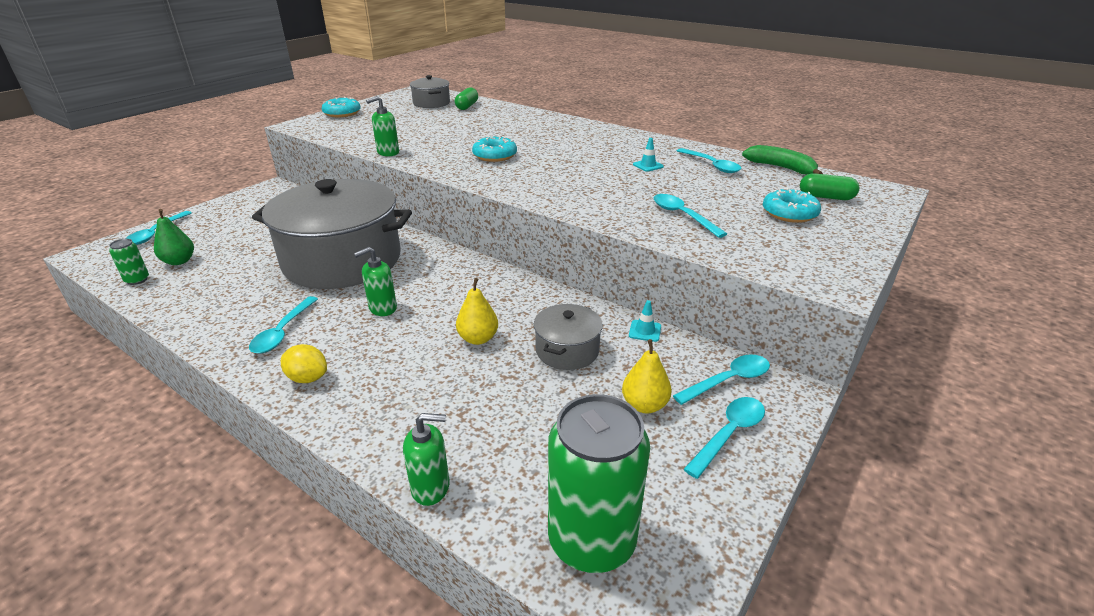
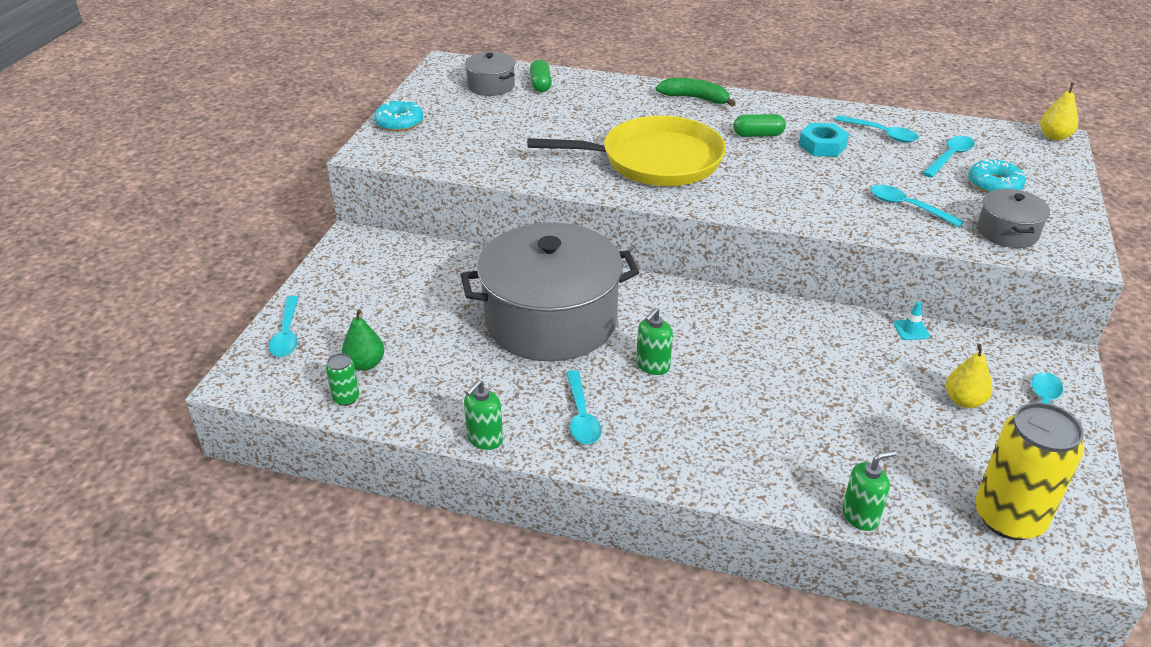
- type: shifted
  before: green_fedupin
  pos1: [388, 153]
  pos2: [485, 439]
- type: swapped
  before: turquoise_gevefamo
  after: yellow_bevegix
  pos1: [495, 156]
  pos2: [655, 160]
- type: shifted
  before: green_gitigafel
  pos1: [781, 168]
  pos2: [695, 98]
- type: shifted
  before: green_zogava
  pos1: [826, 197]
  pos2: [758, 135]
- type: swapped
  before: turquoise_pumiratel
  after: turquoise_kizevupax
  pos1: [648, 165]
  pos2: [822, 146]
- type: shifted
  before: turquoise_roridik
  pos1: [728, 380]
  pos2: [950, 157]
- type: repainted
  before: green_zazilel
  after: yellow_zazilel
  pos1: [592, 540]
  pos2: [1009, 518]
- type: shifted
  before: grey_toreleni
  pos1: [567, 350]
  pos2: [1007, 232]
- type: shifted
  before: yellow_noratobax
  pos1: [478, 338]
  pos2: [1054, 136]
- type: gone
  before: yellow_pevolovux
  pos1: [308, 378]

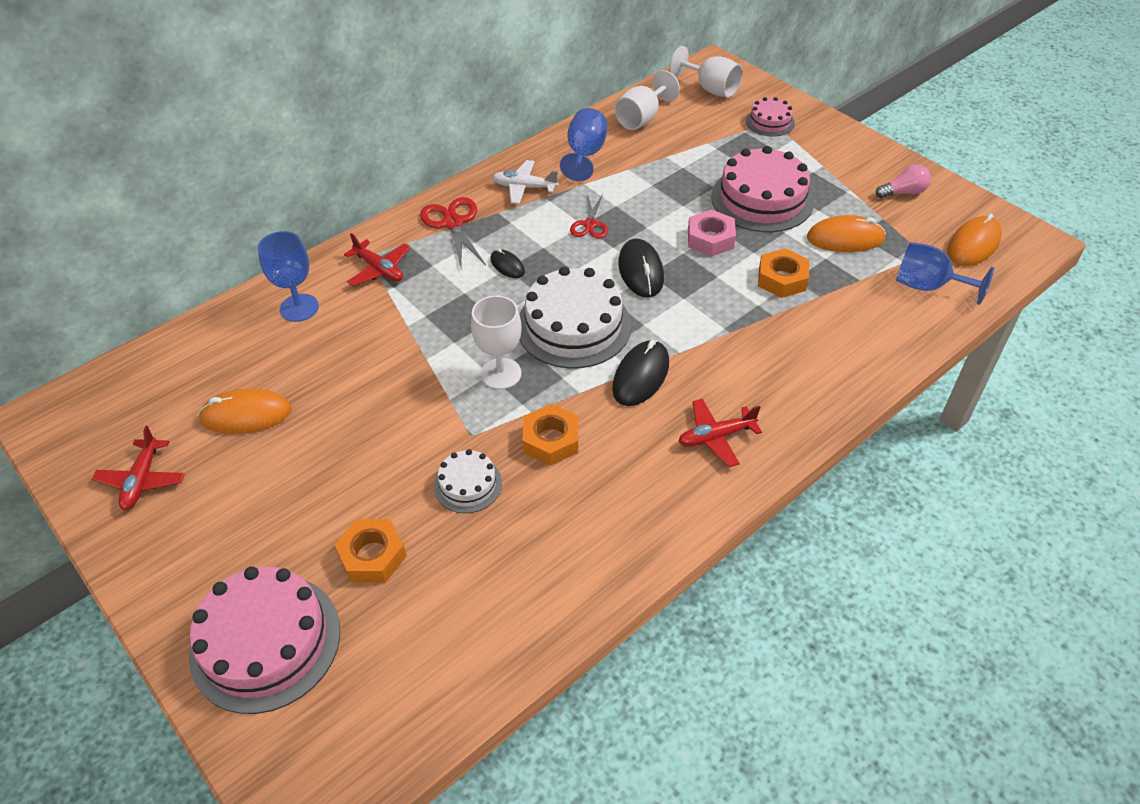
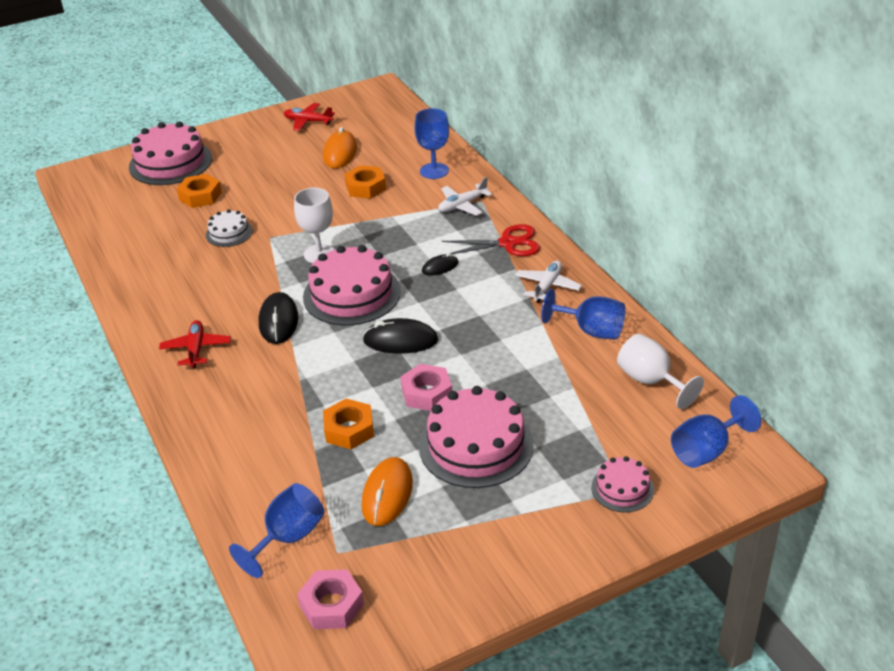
- type: rotated
  before: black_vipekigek
  pos1: [641, 376]
  pos2: [278, 321]
  turn: 45
- type: swapped
  before: orange_vipekigek
  after: pink_kizevupax
  pos1: [973, 245]
  pos2: [331, 605]
- type: repainted
  before: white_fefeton
  after: pink_fefeton
  pos1: [573, 325]
  pos2: [351, 294]
- type: shifted
  before: orange_kizevupax
  pos1: [551, 440]
  pos2: [366, 187]
- type: repainted
  before: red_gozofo
  after: white_gozofo
  pos1: [379, 269]
  pos2: [462, 205]
- type: repainted
  before: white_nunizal
  after: blue_nunizal
  pos1: [710, 89]
  pos2: [706, 450]
- type: gone
  before: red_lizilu
  pos1: [590, 224]
- type: gone
  before: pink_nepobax
  pos1: [903, 192]

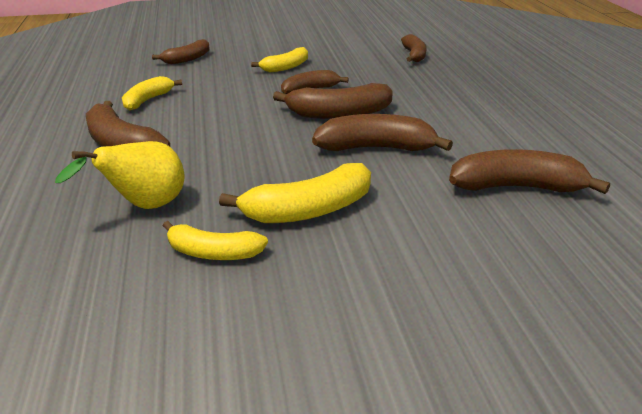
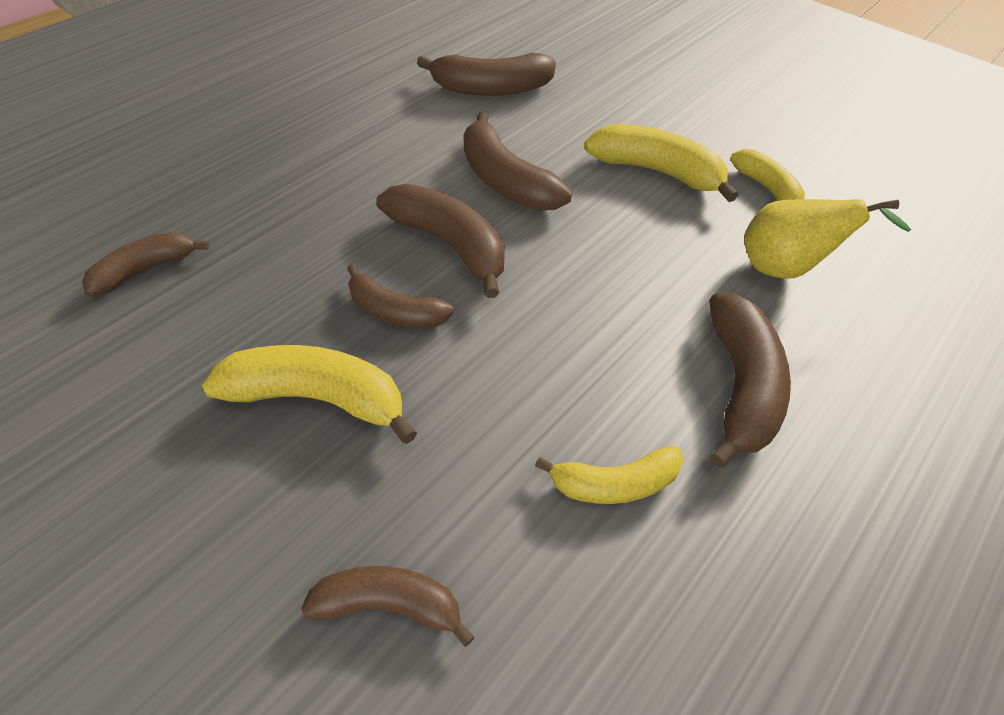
- type: scaled
  before: yellow_gitigafel
  pos1: [285, 67]
  pos2: [318, 398]
  scale: 1.56
- type: rotated
  before: brown_gitigafel
  pos1: [517, 187]
  pos2: [491, 89]
  turn: -60

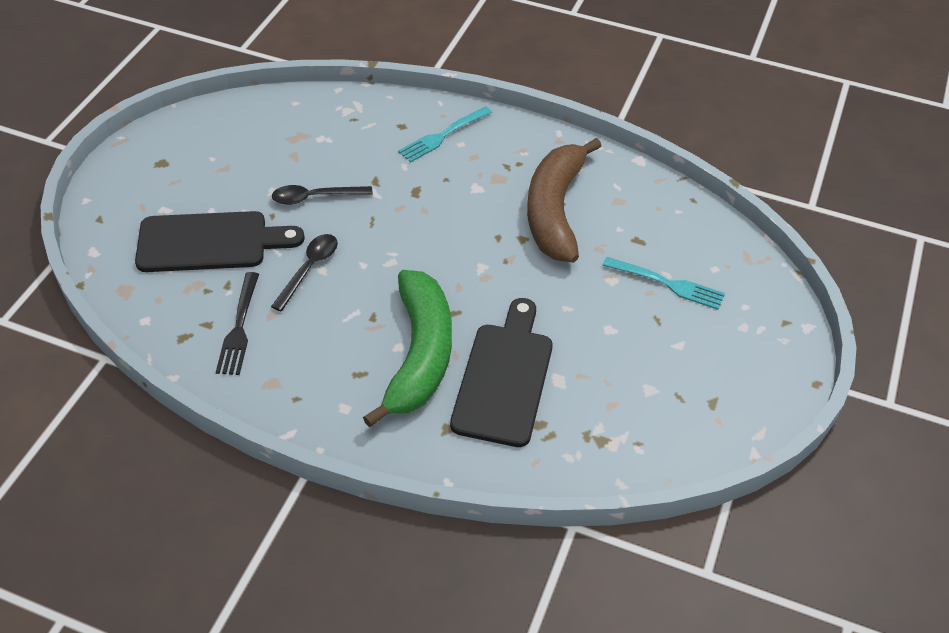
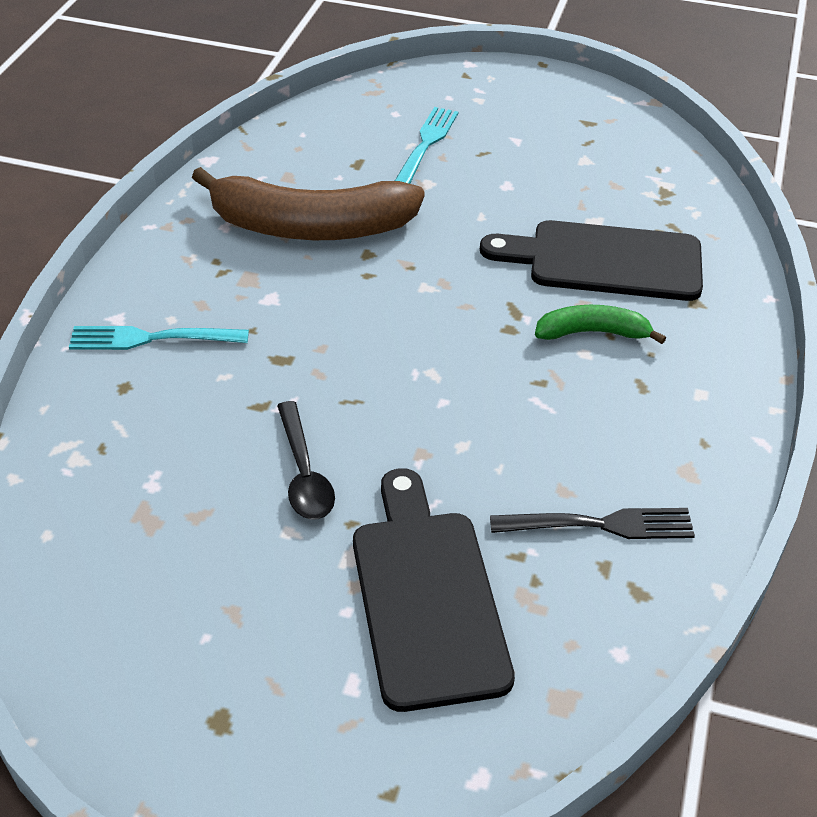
- type: rotated
  before: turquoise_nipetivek
  pos1: [443, 135]
  pos2: [151, 338]
  turn: 135
- type: scaled
  before: green_gitigafel
  pos1: [419, 355]
  pos2: [593, 333]
  scale: 0.5
- type: gone
  before: black_roridik
  pos1: [309, 269]

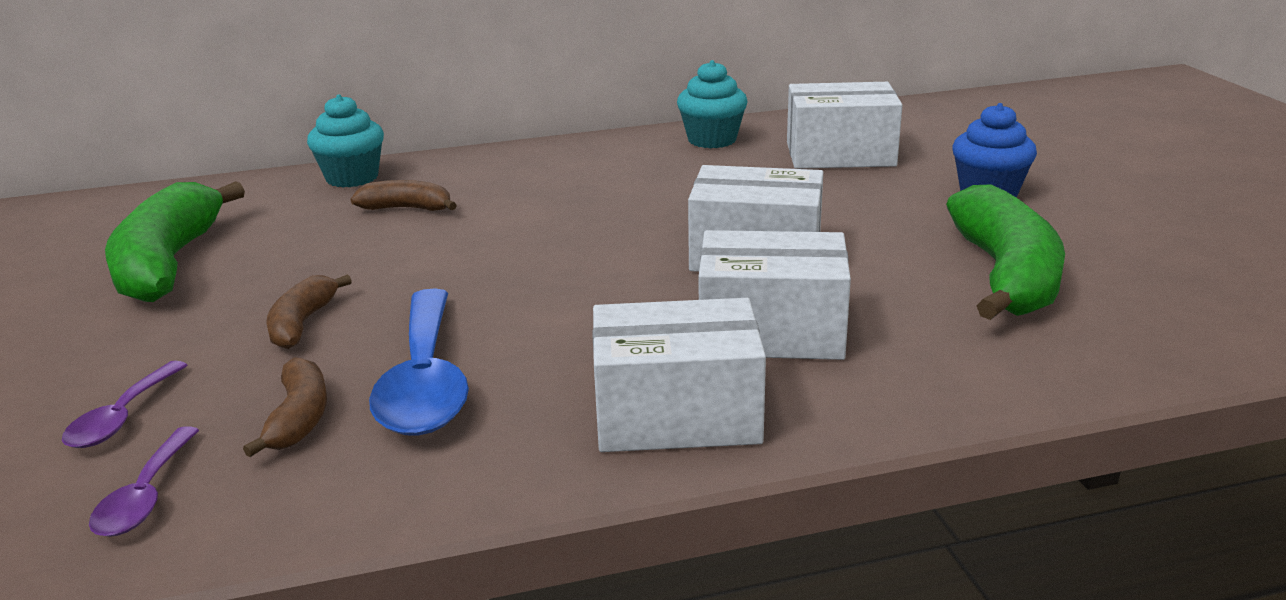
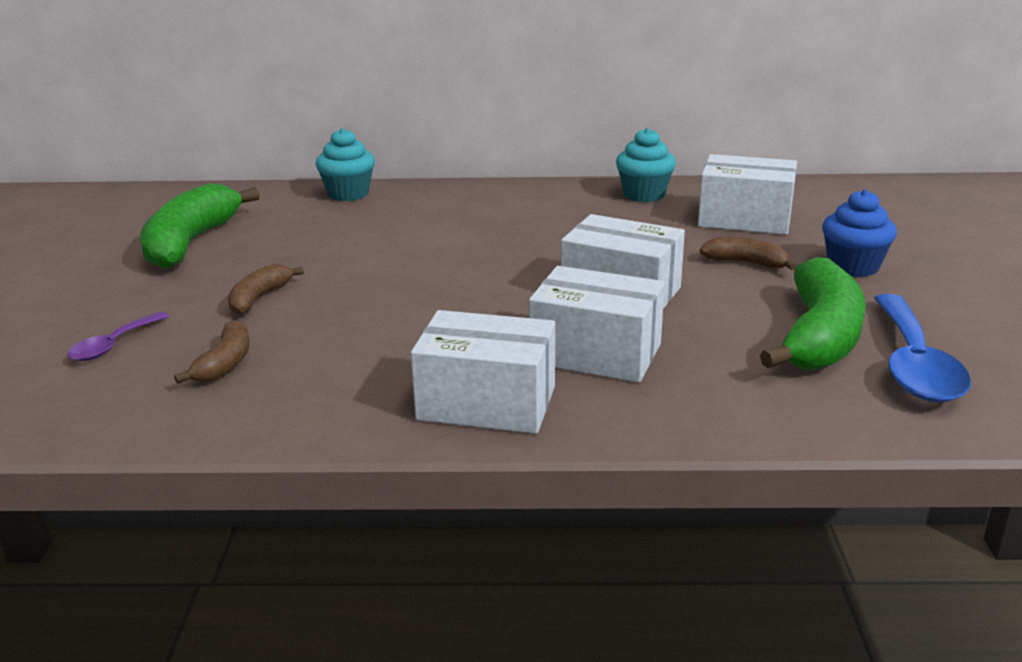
- type: shifted
  before: brown_gitigafel
  pos1: [407, 208]
  pos2: [746, 263]
- type: shifted
  before: blue_roridik
  pos1: [424, 381]
  pos2: [913, 364]
- type: gone
  before: purple_roridik
  pos1: [145, 496]

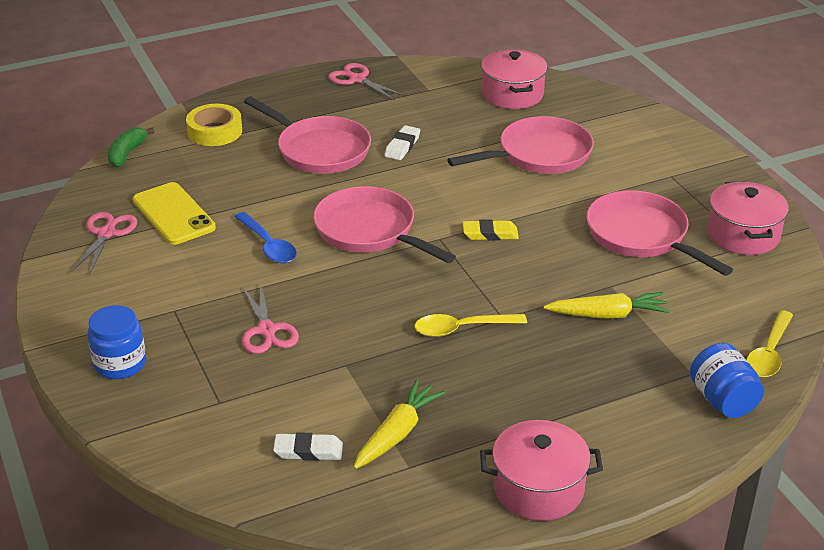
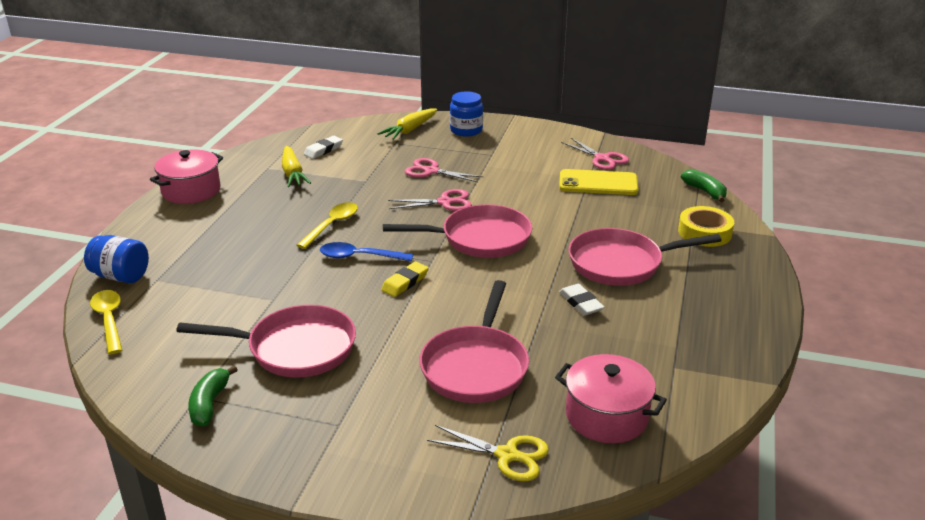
- type: swapped
  before: pink_toreleni
  after: green_gitigafel
  pos1: [743, 235]
  pos2: [209, 404]
- type: shifted
  before: blue_roridik
  pos1: [268, 245]
  pos2: [359, 257]
- type: shifted
  before: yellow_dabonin
  pos1: [607, 314]
  pos2: [410, 130]
- type: shifted
  before: pink_lizilu
  pos1: [357, 79]
  pos2: [444, 202]
- type: new
  after: yellow_lizilu
  pos2: [507, 455]

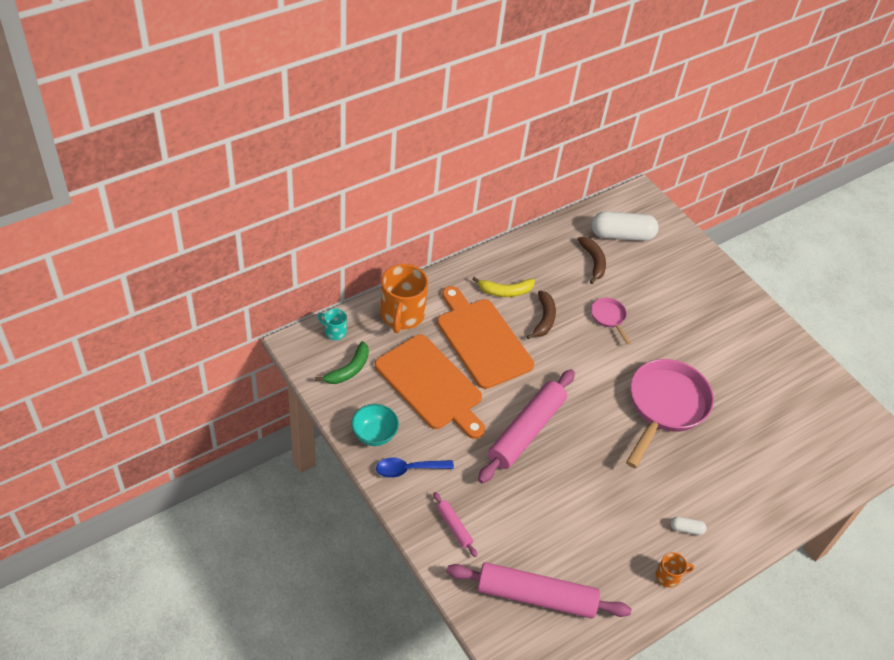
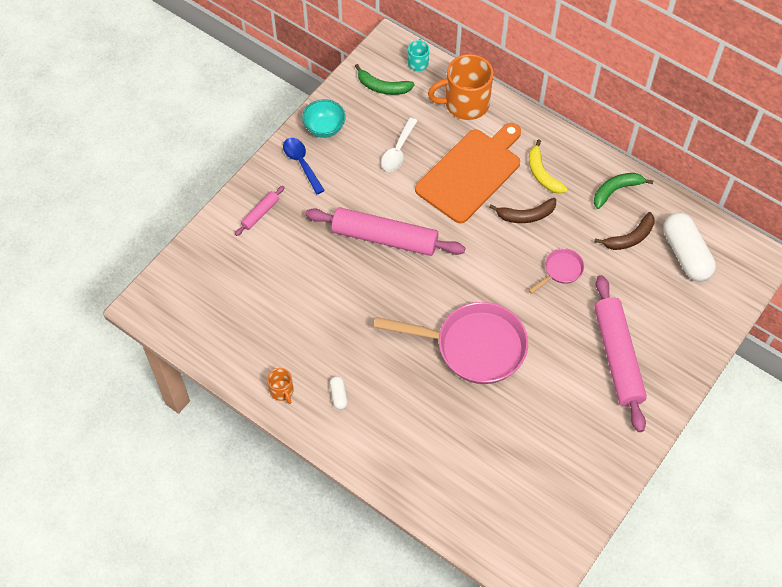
- type: swapped
  before: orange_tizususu
  after: white_roridik
  pos1: [431, 385]
  pos2: [398, 151]
- type: new
  after: green_gitigafel
  pos2: [616, 190]
- type: shifted
  before: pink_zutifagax
  pos1: [536, 596]
  pos2: [617, 357]

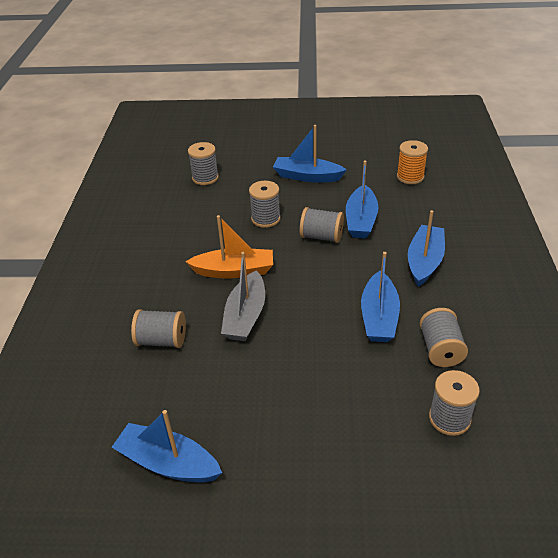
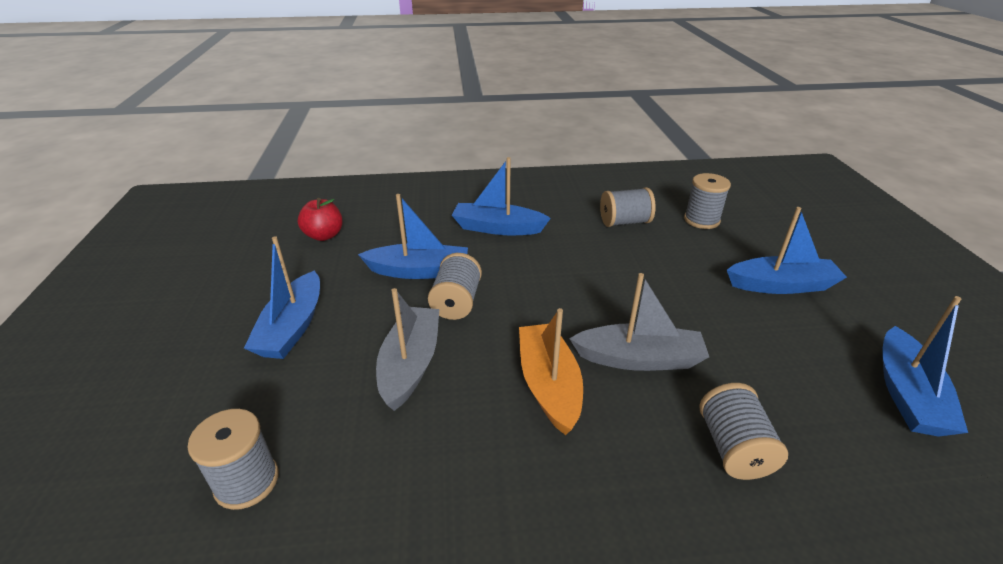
- type: swapped
  before: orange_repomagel
  after: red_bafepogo
  pos1: [410, 177]
  pos2: [324, 235]
- type: swapped
  before: grey_repomagel
  after: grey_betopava
  pos1: [265, 219]
  pos2: [410, 364]
- type: shifted
  before: blue_betopava
  pos1: [379, 317]
  pos2: [781, 285]

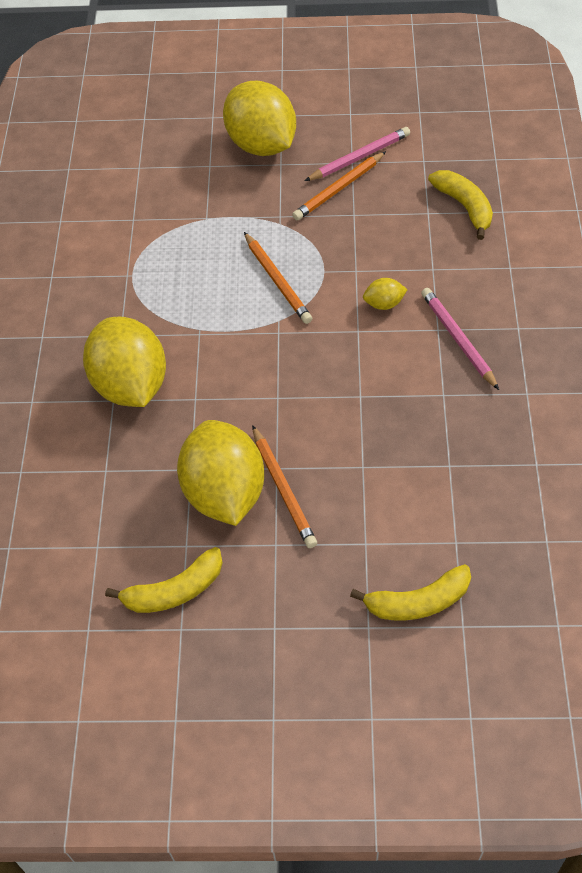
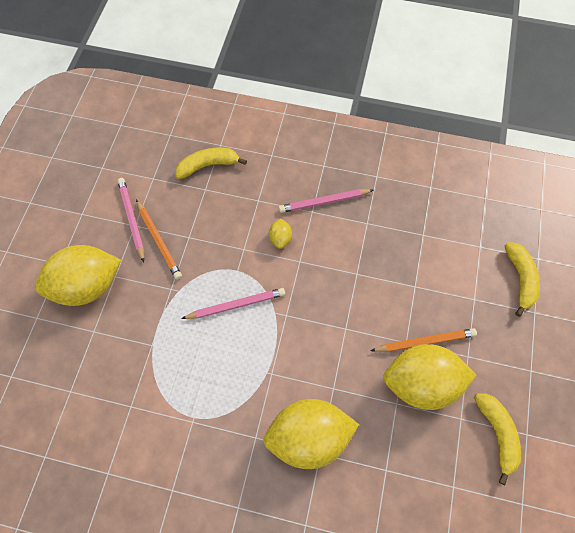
- type: repainted
  before: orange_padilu
  after: pink_padilu
  pos1: [277, 281]
  pos2: [236, 305]

